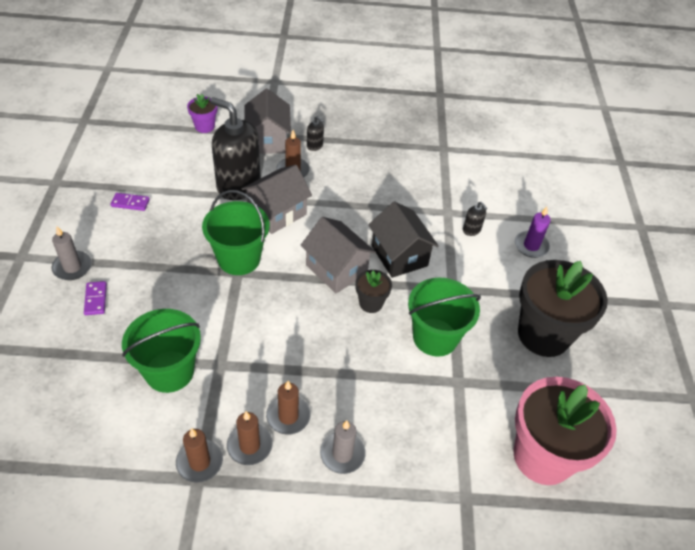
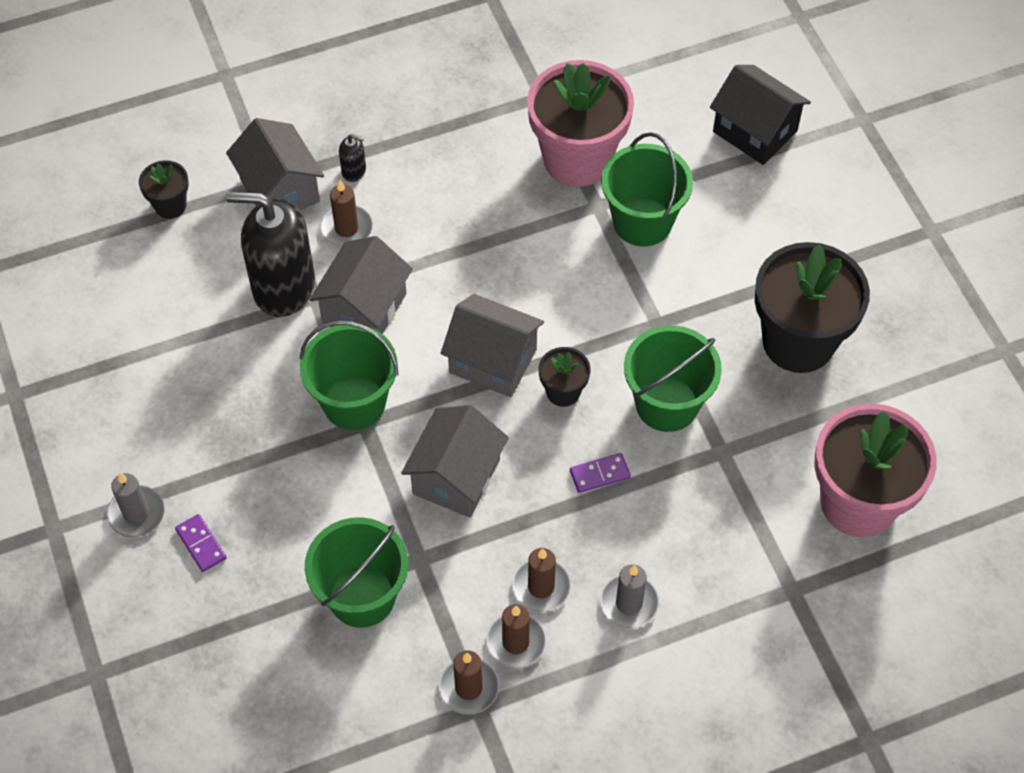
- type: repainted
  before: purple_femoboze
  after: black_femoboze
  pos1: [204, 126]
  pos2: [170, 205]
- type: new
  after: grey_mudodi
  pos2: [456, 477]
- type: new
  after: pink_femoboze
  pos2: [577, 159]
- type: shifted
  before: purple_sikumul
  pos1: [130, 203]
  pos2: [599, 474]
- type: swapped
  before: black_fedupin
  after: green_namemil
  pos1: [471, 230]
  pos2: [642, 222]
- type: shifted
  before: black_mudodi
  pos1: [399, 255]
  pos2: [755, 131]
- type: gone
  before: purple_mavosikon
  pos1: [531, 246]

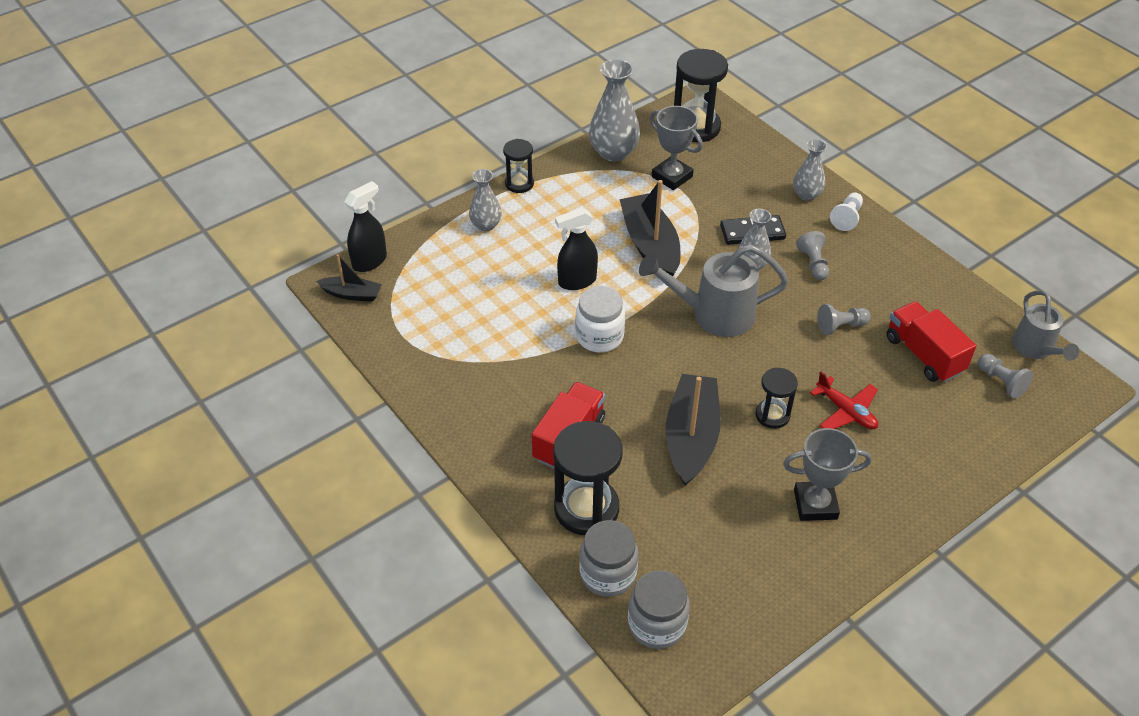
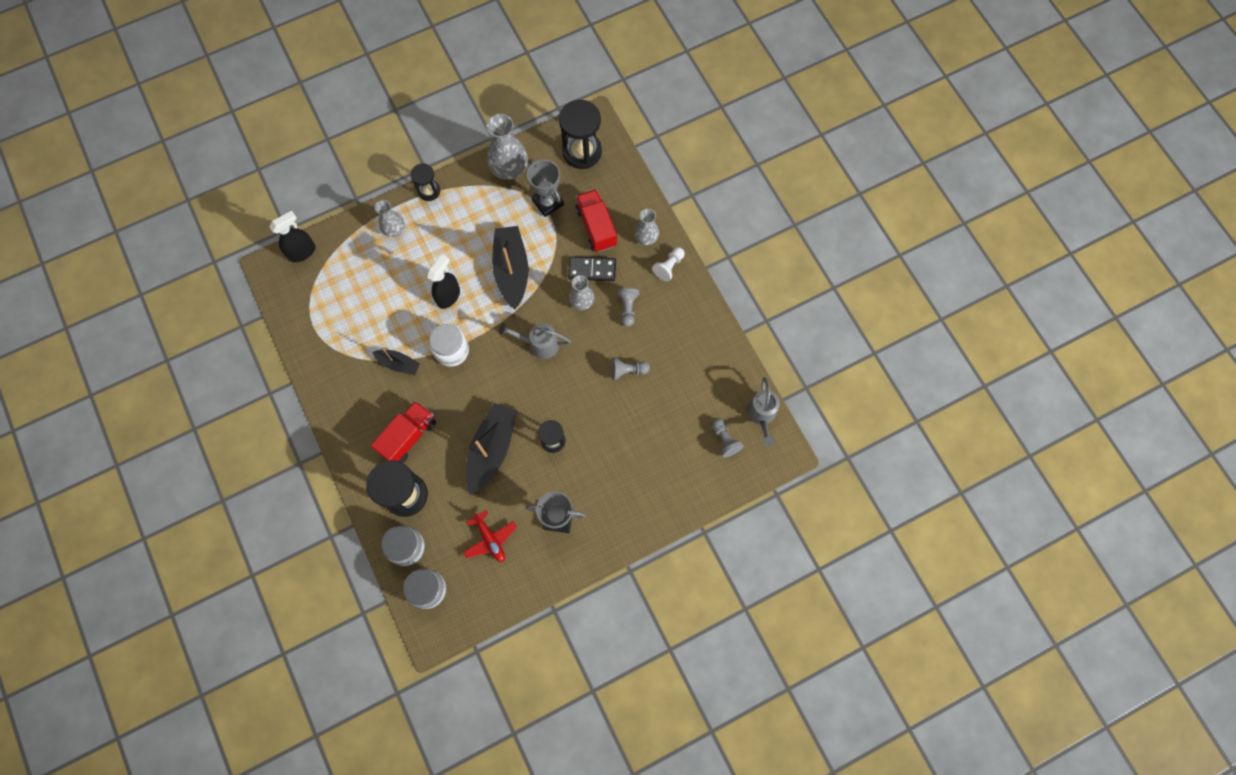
- type: shifted
  before: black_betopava
  pos1: [352, 294]
  pos2: [398, 364]
- type: rotated
  before: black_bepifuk
  pos1: [577, 281]
  pos2: [448, 296]
  turn: 135
- type: shifted
  before: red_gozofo
  pos1: [846, 411]
  pos2: [490, 539]
- type: scaled
  before: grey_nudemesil
  pos1: [713, 314]
  pos2: [539, 344]
  scale: 0.65
- type: shifted
  before: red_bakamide
  pos1: [924, 354]
  pos2: [596, 227]

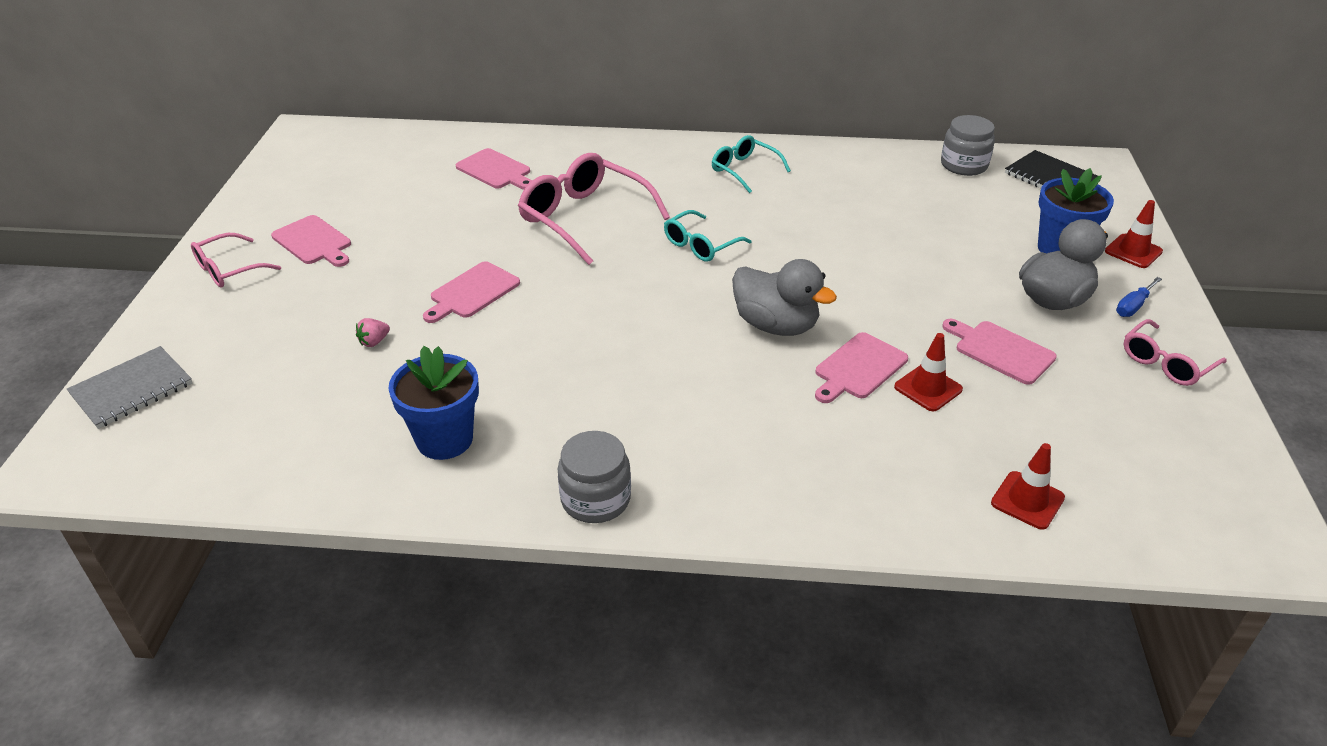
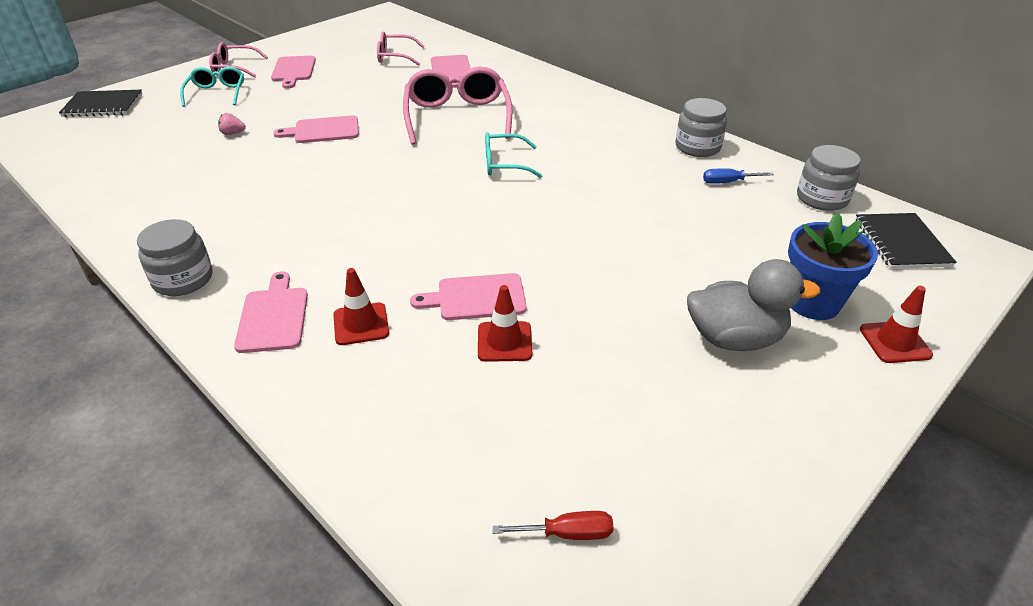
- type: repainted
  before: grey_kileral
  after: black_kileral
  pos1: [132, 389]
  pos2: [103, 105]
- type: shifted
  before: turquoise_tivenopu
  pos1: [744, 170]
  pos2: [217, 93]
- type: shifted
  before: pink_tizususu
  pos1: [1000, 351]
  pos2: [273, 316]
- type: shifted
  before: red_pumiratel
  pos1: [1027, 500]
  pos2: [361, 324]
- type: shifted
  before: pink_tivenopu
  pos1: [1166, 363]
  pos2: [395, 56]
- type: new
  after: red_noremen
  pos2: [568, 533]
- type: new
  after: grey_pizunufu
  pos2: [697, 147]
- type: shifted
  before: blue_noremen
  pos1: [1133, 306]
  pos2: [728, 182]
- type: gone
  before: blue_femoboze
  pos1: [444, 439]
- type: gone
  before: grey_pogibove
  pos1: [776, 325]

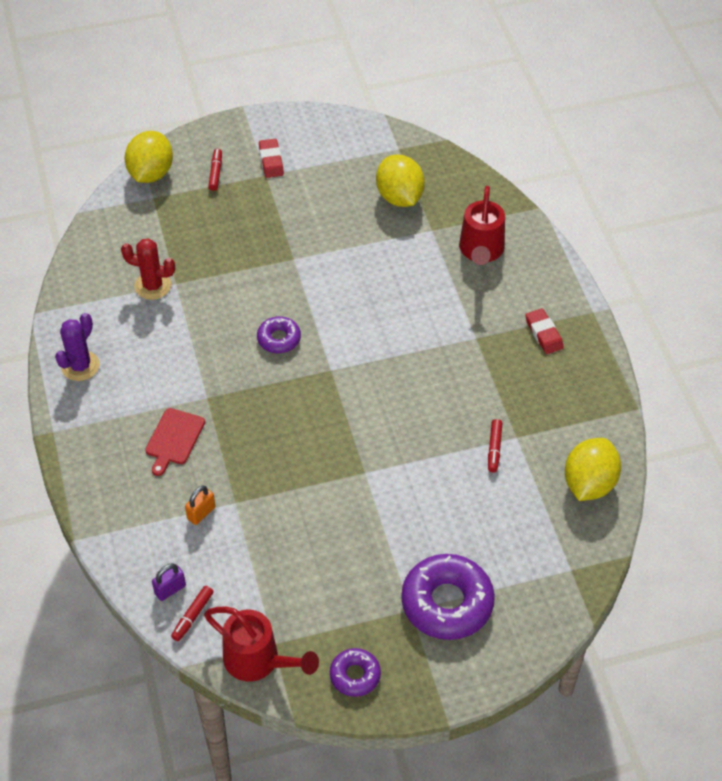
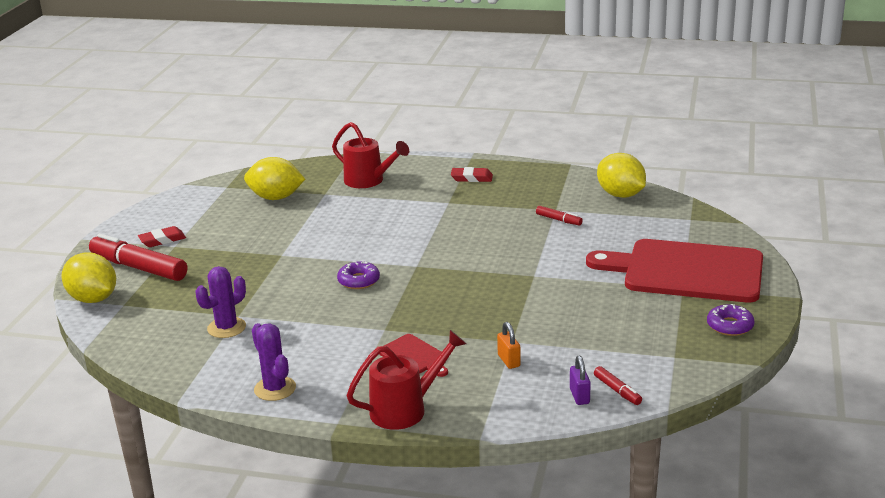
- type: scaled
  before: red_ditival
  pos1: [215, 173]
  pos2: [139, 268]
  scale: 2.23
- type: rotated
  before: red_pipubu
  pos1: [271, 161]
  pos2: [162, 240]
  turn: -45
- type: repainted
  before: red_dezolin
  after: purple_dezolin
  pos1: [153, 286]
  pos2: [226, 328]
- type: shifted
  before: red_nudemesil
  pos1: [258, 661]
  pos2: [406, 409]
- type: swapped
  before: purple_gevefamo
  after: red_tizususu
  pos1: [447, 603]
  pos2: [686, 271]

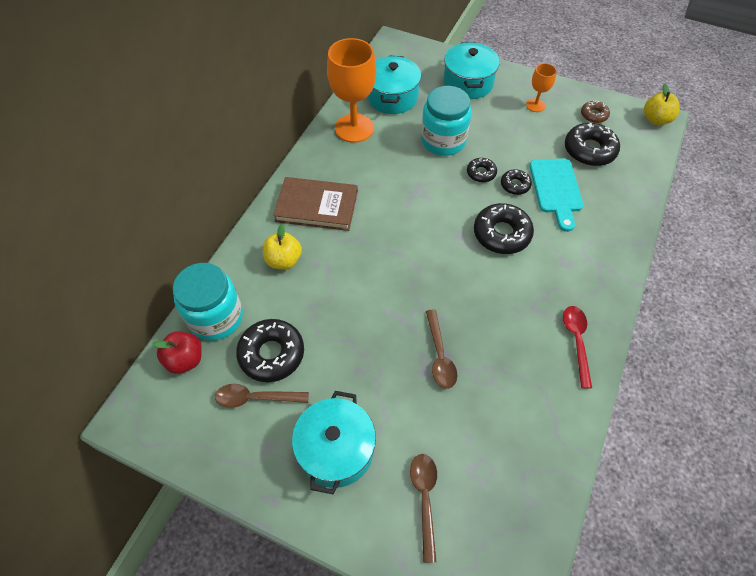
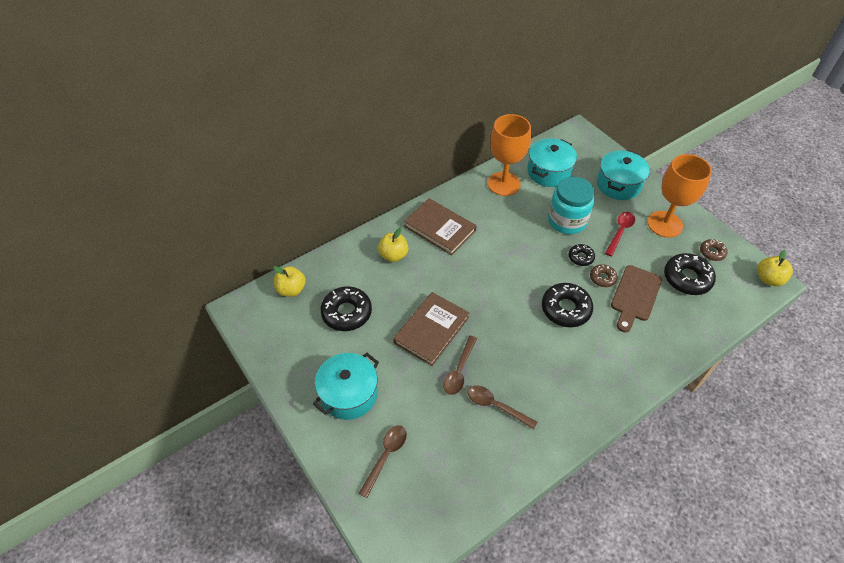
- type: repainted
  before: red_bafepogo
  after: yellow_bafepogo
  pos1: [185, 360]
  pos2: [291, 289]
- type: new
  after: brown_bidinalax
  pos2: [431, 330]
- type: shifted
  before: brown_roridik
  pos1: [255, 398]
  pos2: [495, 406]
- type: repainted
  before: black_gevefamo
  after: brown_gevefamo
  pos1: [515, 185]
  pos2: [602, 278]
- type: shifted
  before: red_roridik
  pos1: [576, 341]
  pos2: [620, 232]
- type: repainted
  before: turquoise_tizususu
  after: brown_tizususu
  pos1: [556, 189]
  pos2: [635, 296]
- type: scaled
  before: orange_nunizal
  pos1: [535, 105]
  pos2: [664, 224]
  scale: 2.01
- type: gone
  before: turquoise_pizunufu
  pos1: [216, 317]

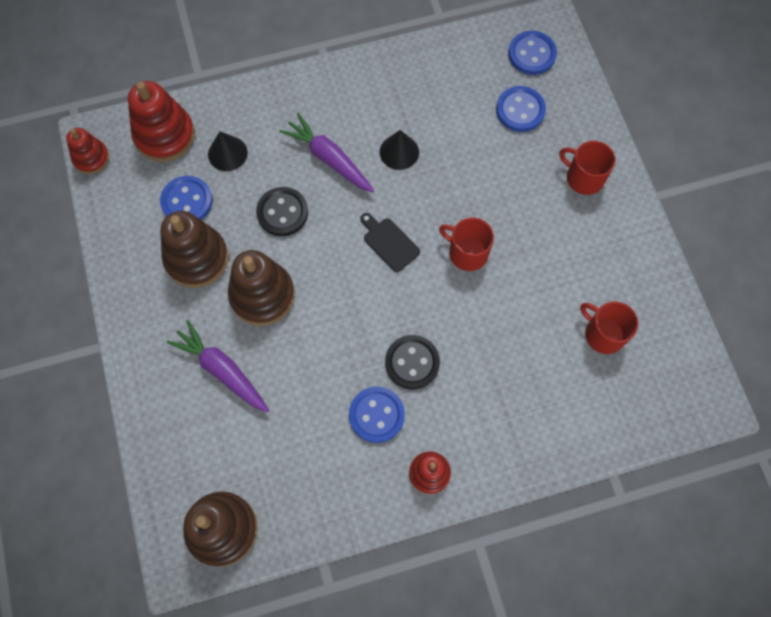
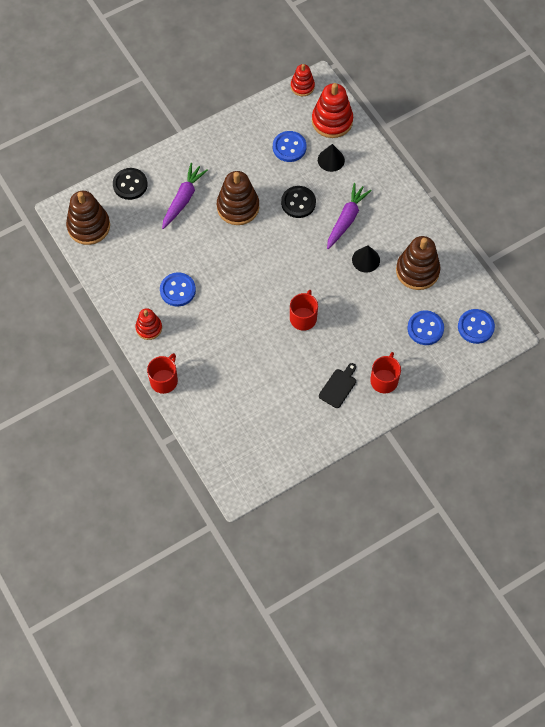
- type: shifted
  before: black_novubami
  pos1: [412, 363]
  pos2: [130, 184]
- type: shifted
  before: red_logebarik
  pos1: [603, 334]
  pos2: [164, 380]
- type: shifted
  before: black_tizususu
  pos1: [389, 242]
  pos2: [338, 386]
- type: shifted
  before: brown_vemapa
  pos1: [197, 258]
  pos2: [417, 271]

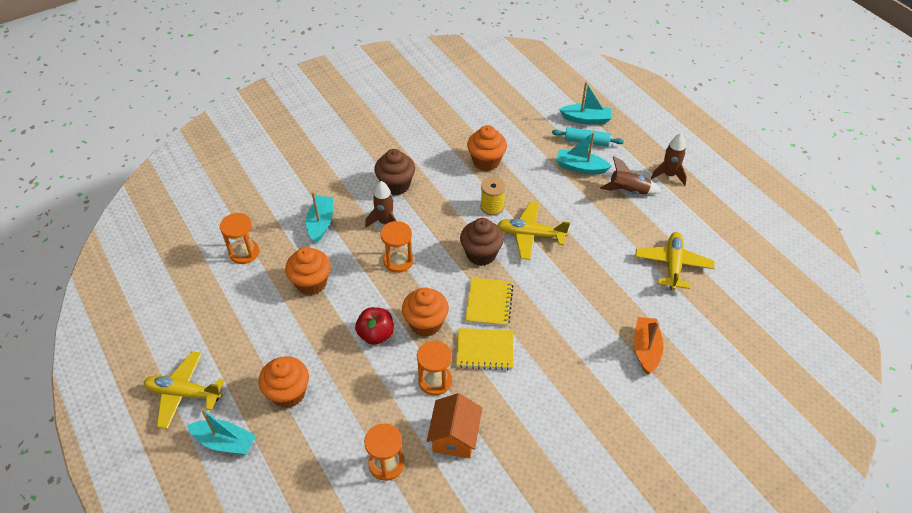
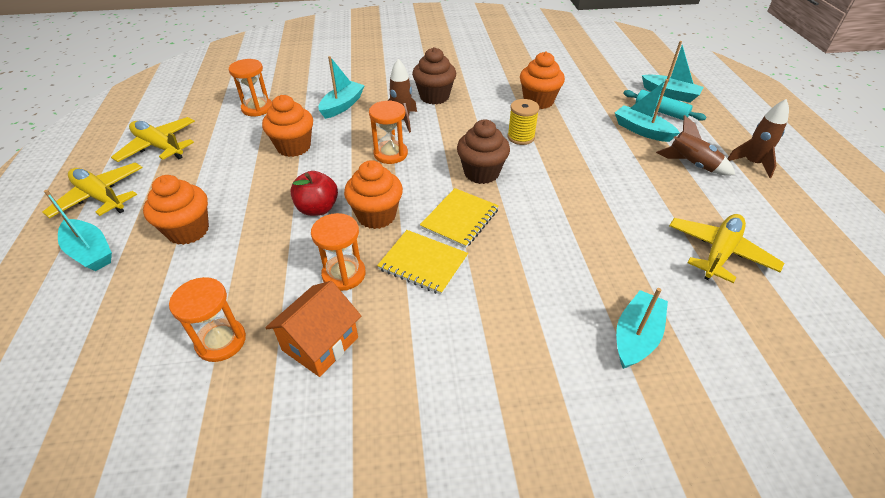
- type: shifted
  before: yellow_gozofo
  pos1: [530, 235]
  pos2: [159, 146]
- type: repainted
  before: orange_betopava
  after: turquoise_betopava
  pos1: [646, 349]
  pos2: [636, 336]

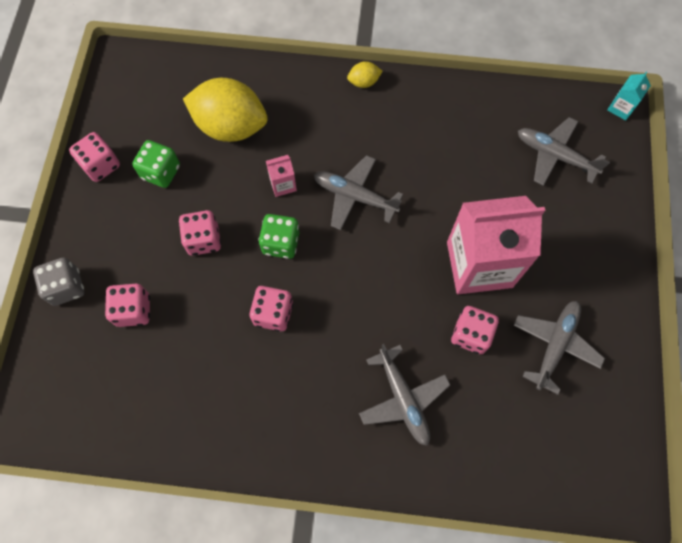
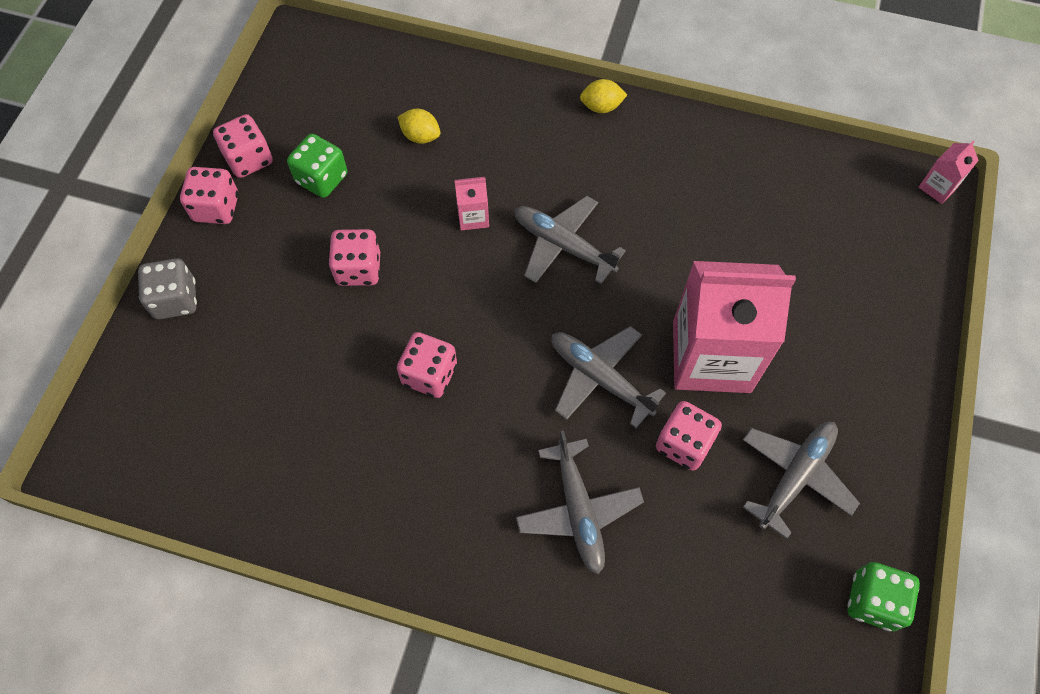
- type: shifted
  before: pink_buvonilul
  pos1: [133, 310]
  pos2: [216, 208]
- type: scaled
  before: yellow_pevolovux
  pos1: [231, 126]
  pos2: [420, 136]
  scale: 0.43
- type: shifted
  before: grey_gozofo
  pos1: [555, 156]
  pos2: [599, 378]
- type: shifted
  before: green_buvonilul
  pos1: [281, 243]
  pos2: [873, 601]
- type: repainted
  before: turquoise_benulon
  after: pink_benulon
  pos1: [621, 108]
  pos2: [937, 187]

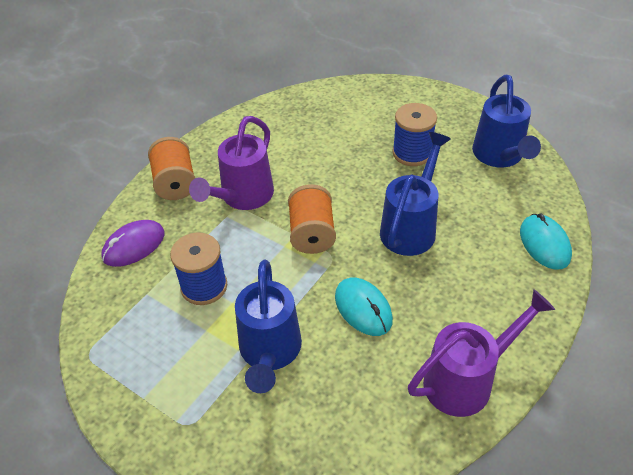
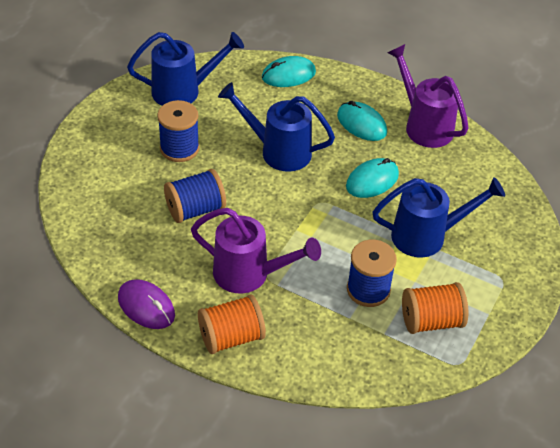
- type: shifted
  before: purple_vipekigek
  pos1: [134, 245]
  pos2: [146, 306]
- type: new
  after: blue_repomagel
  pos2: [195, 209]
- type: new
  after: turquoise_vipekigek
  pos2: [361, 124]
- type: shifted
  before: orange_repomagel
  pos1: [312, 233]
  pos2: [431, 321]

